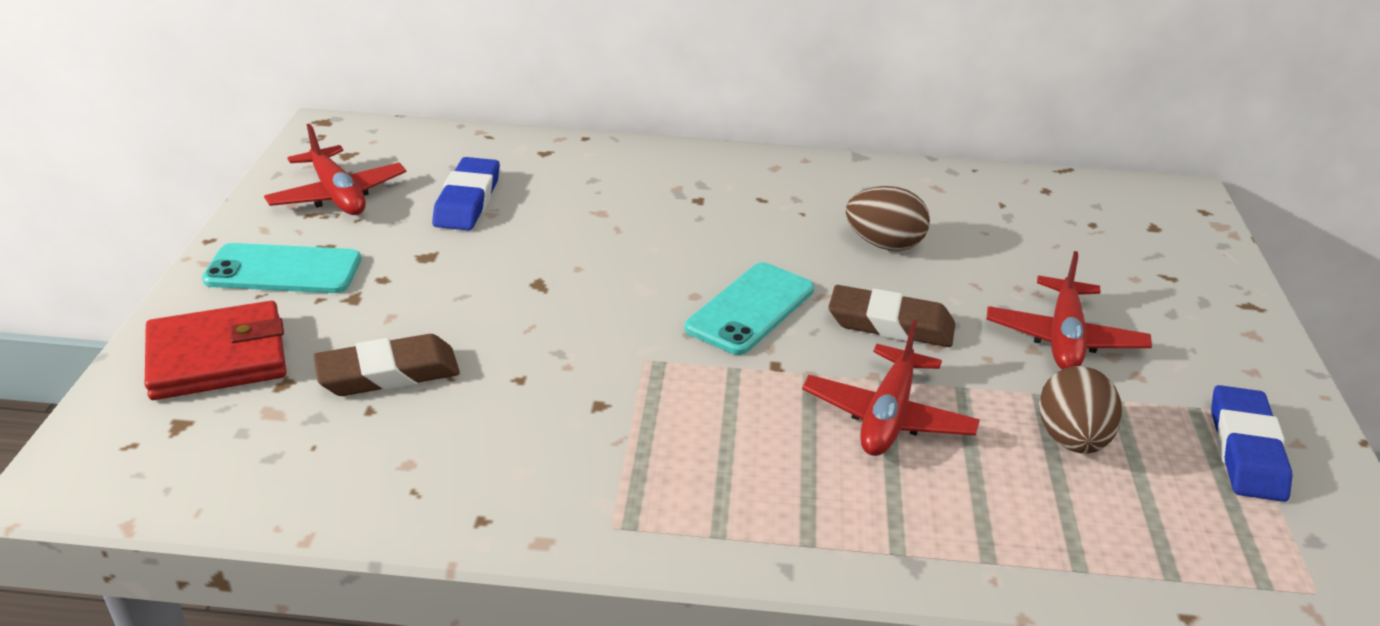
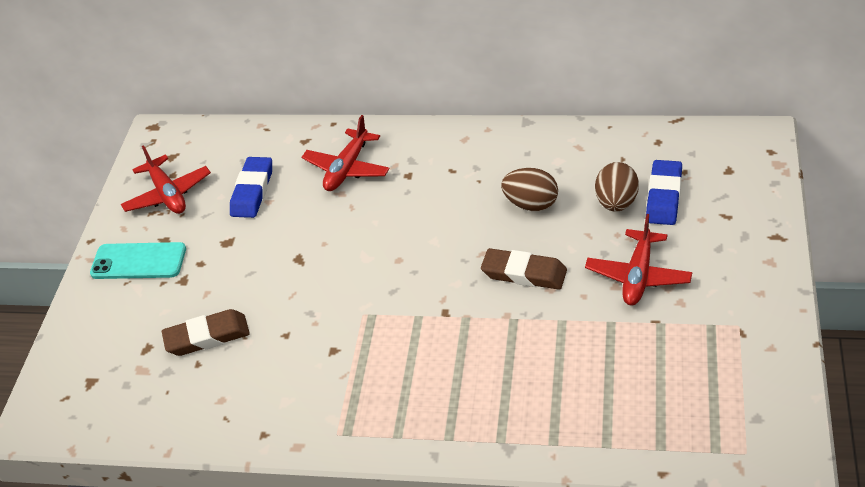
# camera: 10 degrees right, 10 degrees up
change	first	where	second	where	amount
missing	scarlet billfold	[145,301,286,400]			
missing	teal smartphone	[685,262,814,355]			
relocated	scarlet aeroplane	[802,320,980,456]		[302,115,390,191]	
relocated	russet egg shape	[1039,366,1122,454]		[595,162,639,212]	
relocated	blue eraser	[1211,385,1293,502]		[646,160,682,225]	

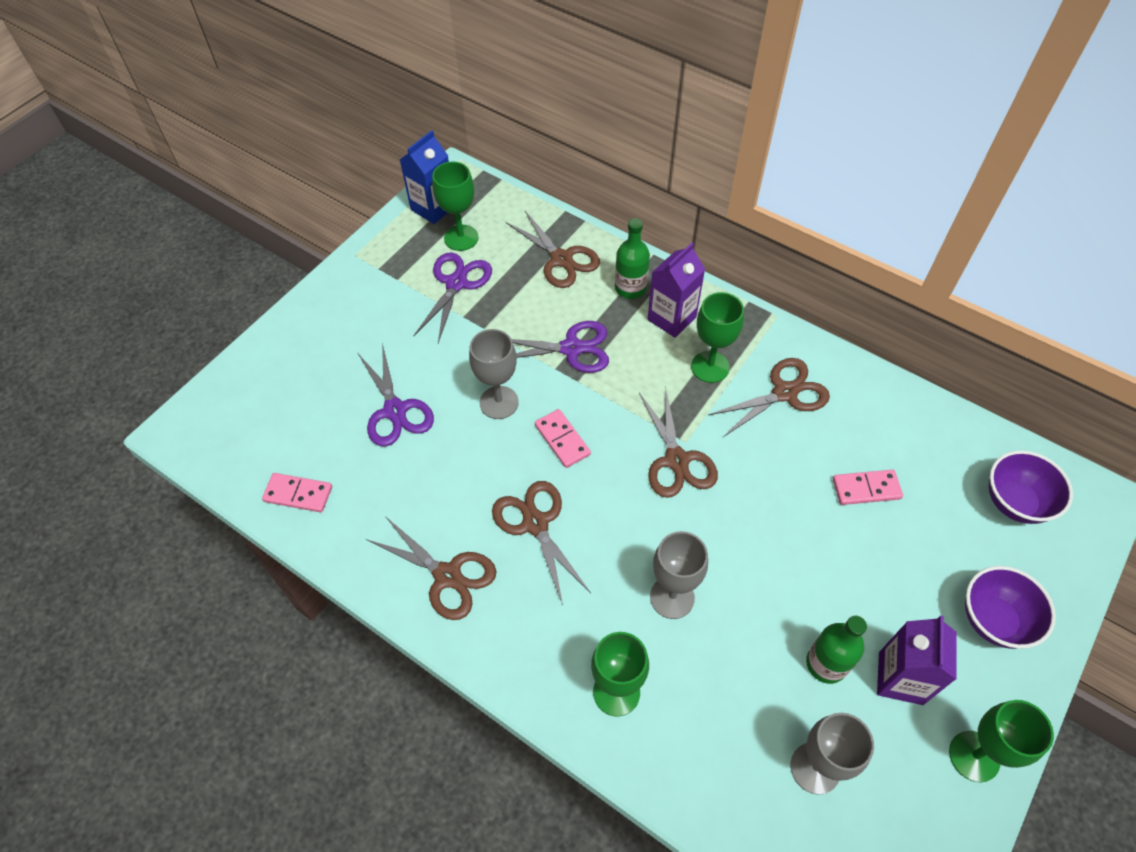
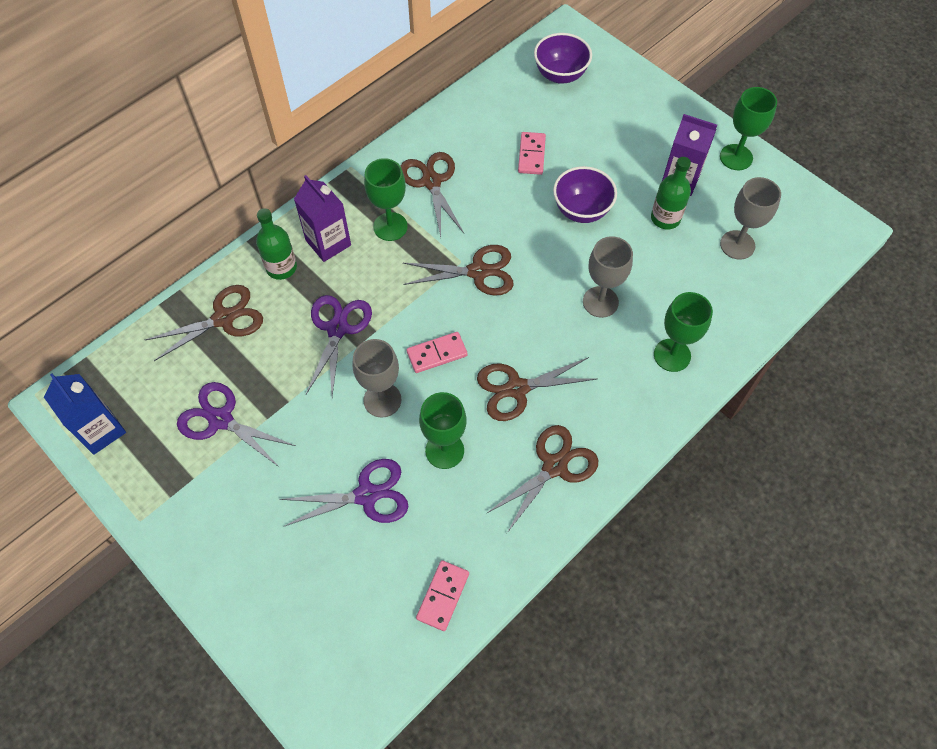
# camera: 80 degrees left, 5 degrees up
change	first	where	second	where	amount
relocated	leaf-green chalice	[432,162,479,251]		[419,392,467,469]	
relocated	violet bowl	[965,566,1056,649]		[553,166,617,223]	

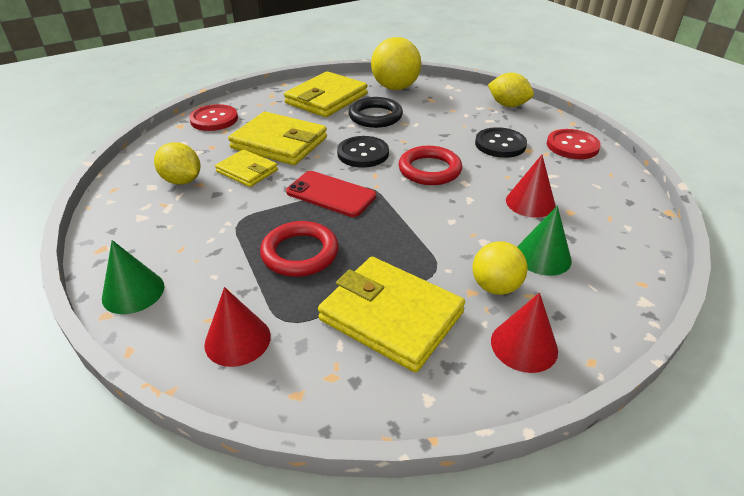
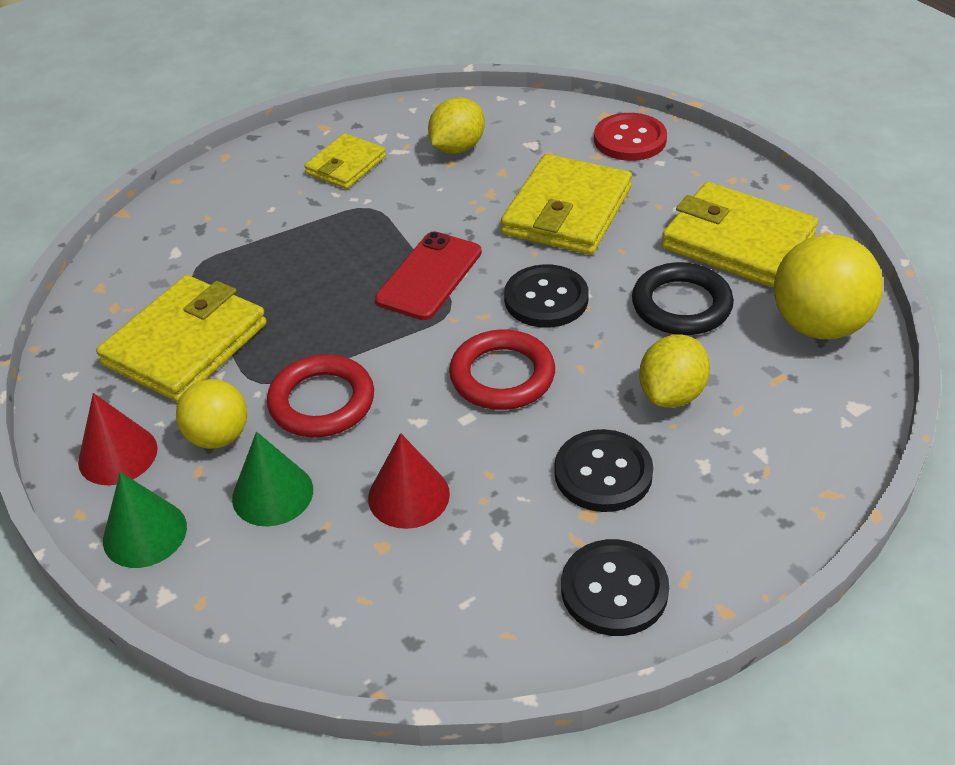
# camera: 90 degrees right, 5 degrees up
change	first	where	second	where	amount
relocated	leaf-green cone shape	[102,240,165,314]		[103,472,187,568]	
missing	scarlet cone shape	[204,287,271,367]			
relocated	bright yellow billfold	[215,149,278,187]		[304,133,386,189]	
relocated	scarlet hoop	[260,221,339,277]		[267,354,374,437]	
relocated	bright yellow citrus fruit	[488,73,534,107]		[639,334,710,408]	
colour	scarlet shirt button	[547,129,601,159]	black shirt button	[561,539,669,636]	

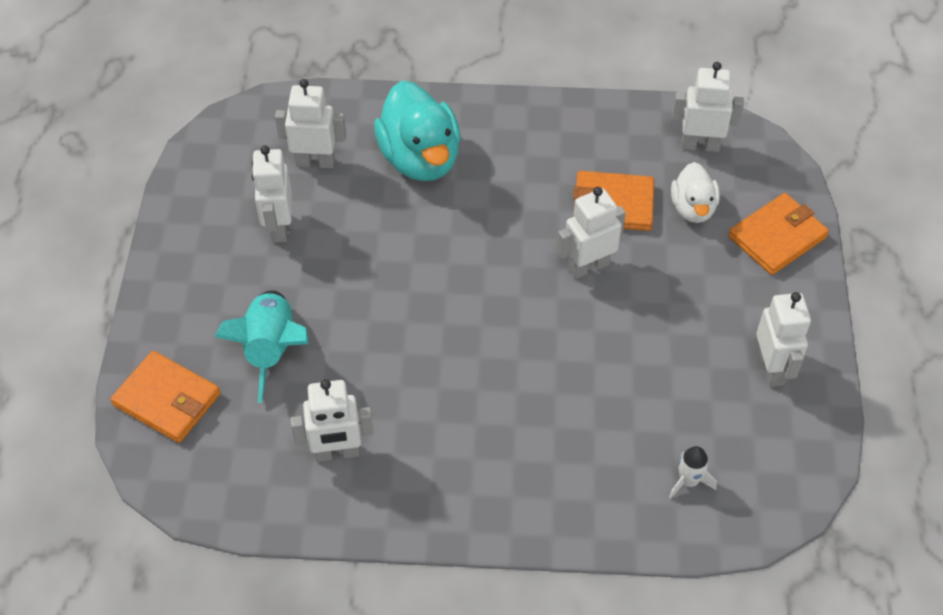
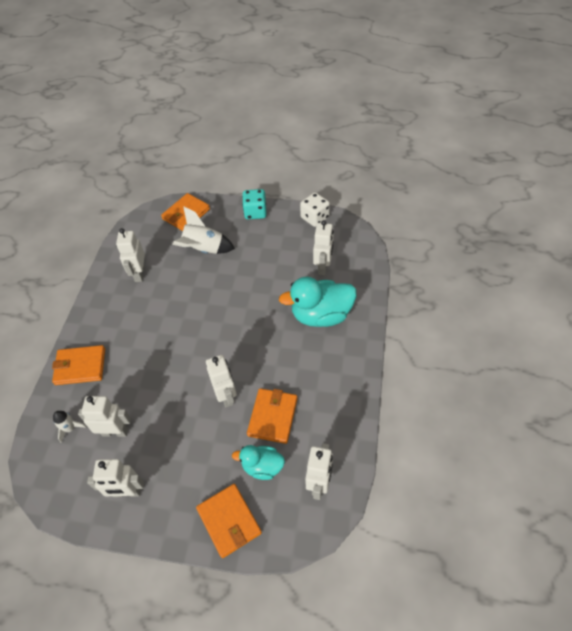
# camera: 100 degrees right, 0 degrees up
change	first	where	second	where	amount
colour	teal toy rocket	[214,290,309,403]	white toy rocket	[172,206,235,254]	
relocated	white robot figure	[252,146,292,243]		[78,396,131,437]	
colour	white duck	[671,162,720,223]	teal duck	[232,445,285,480]	
appeared			orange-coloured billfold	[52,345,105,385]	
appeared			teal dice	[242,189,267,219]	
appeared			white dice	[300,192,330,227]	

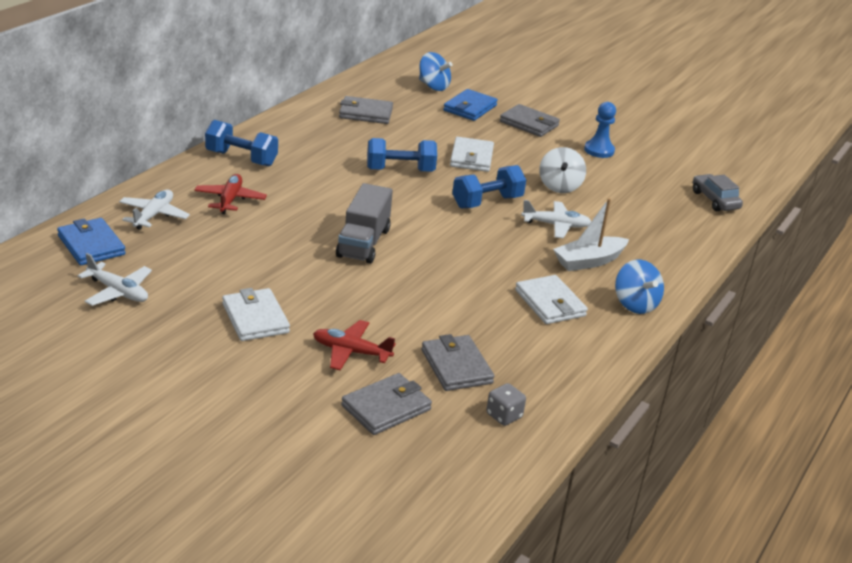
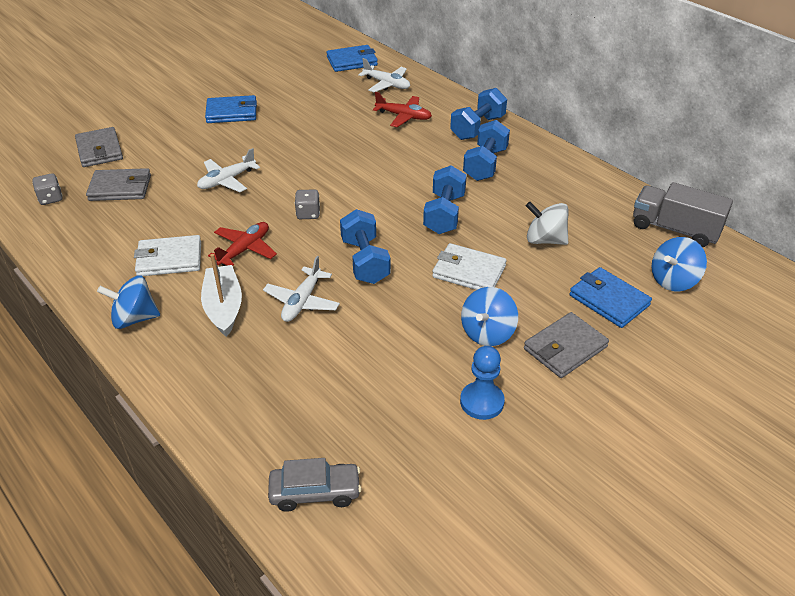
# camera: 110 degrees right, 10 degrees up
change	first	where	second	where	amount
relocated	white aeroplane	[78,253,152,306]		[197,148,260,192]	
colour	white billfold	[222,288,290,341]	blue billfold	[205,95,257,123]	
relocated	scarlet aeroplane	[313,320,396,370]		[208,222,277,266]	
relocated	ash-grey lorry	[336,183,393,264]		[633,182,733,247]	
missing	ash-grey billfold	[339,96,393,124]			
relocated	white toy top	[539,147,586,193]		[526,202,568,245]	
appeared			ash-grey dice	[295,189,320,219]	
appeared			blue toy top	[461,287,518,346]	
appeared			blue free weight	[463,120,510,181]	

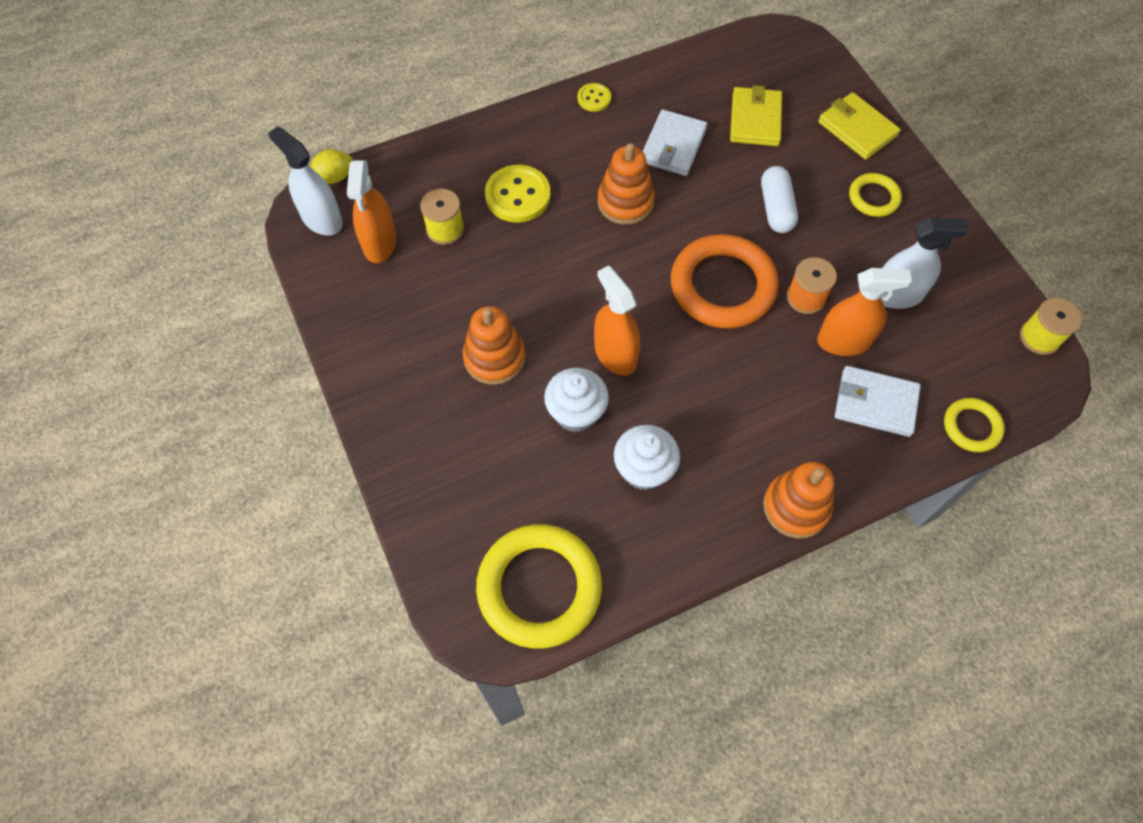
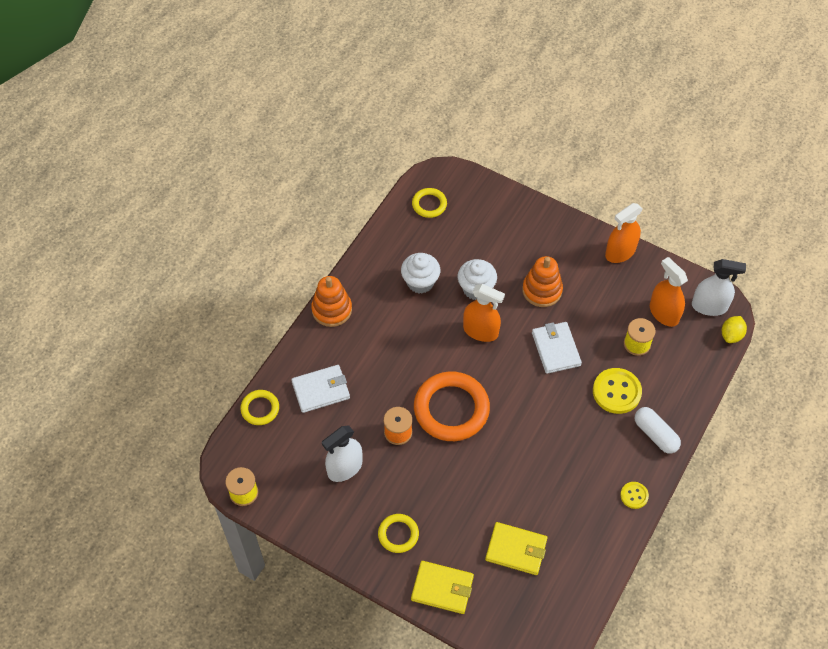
# camera: 145 degrees right, 5 degrees down
change	first	where	second	where	amount
size	bright yellow hoop	[476,524,602,648]		[412,188,447,218]	x0.51
missing	orange-coloured ring stacker	[598,143,655,225]			
relocated	white billfold	[643,109,707,176]		[532,322,582,374]	
spun	bright yellow billfold	[730,85,782,146]		[485,522,547,575]	45 degrees counterclockwise
relocated	white pill	[761,166,798,233]		[635,407,681,454]	
relocated	orange-coloured sprayer	[817,268,912,356]		[605,203,642,263]	

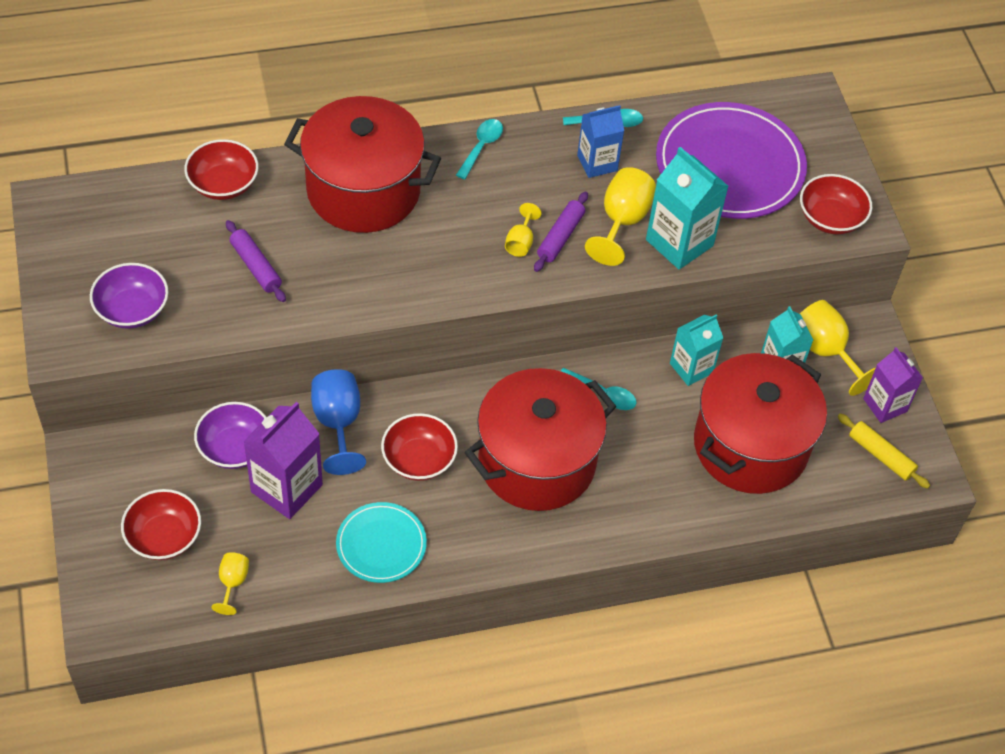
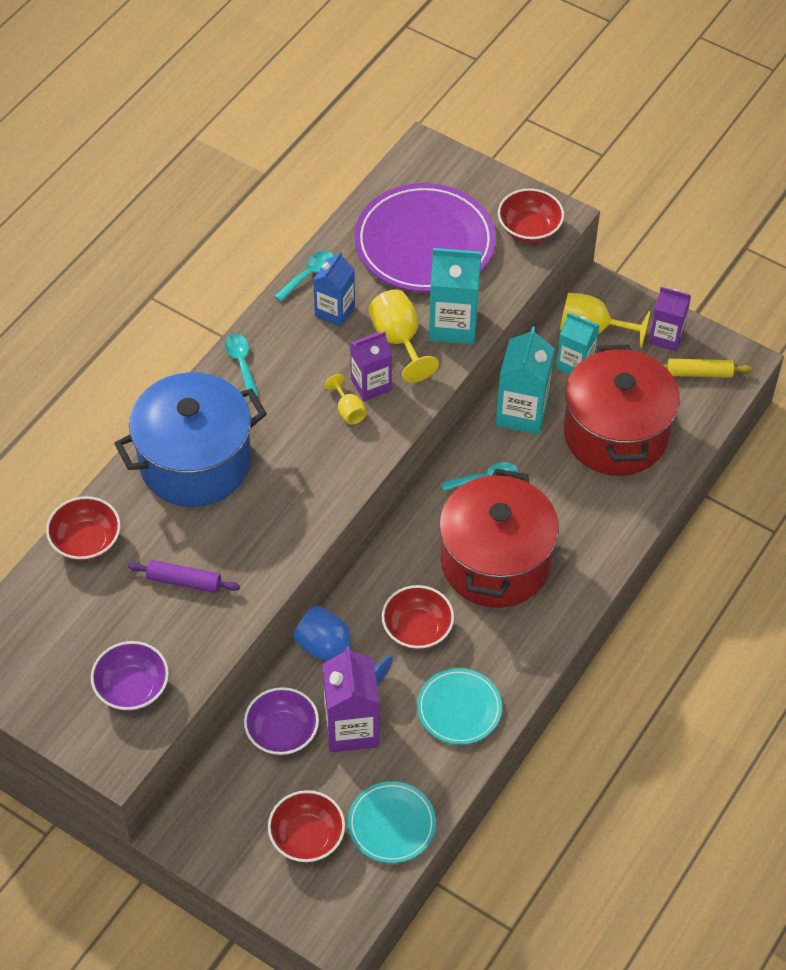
# camera: 40 degrees left, 0 degrees up
change	first	where	second	where	amount
exchanged	bright yellow chalice	[211,552,249,615]	teal dinner plate	[348,781,436,863]	
colour	scarlet pot	[284,96,441,233]	blue pot	[114,372,267,507]	
exchanged	violet dough roller	[534,192,588,272]	violet juice carton	[350,331,392,401]	
size	teal juice carton	[670,314,723,386]		[496,326,555,434]	x1.50

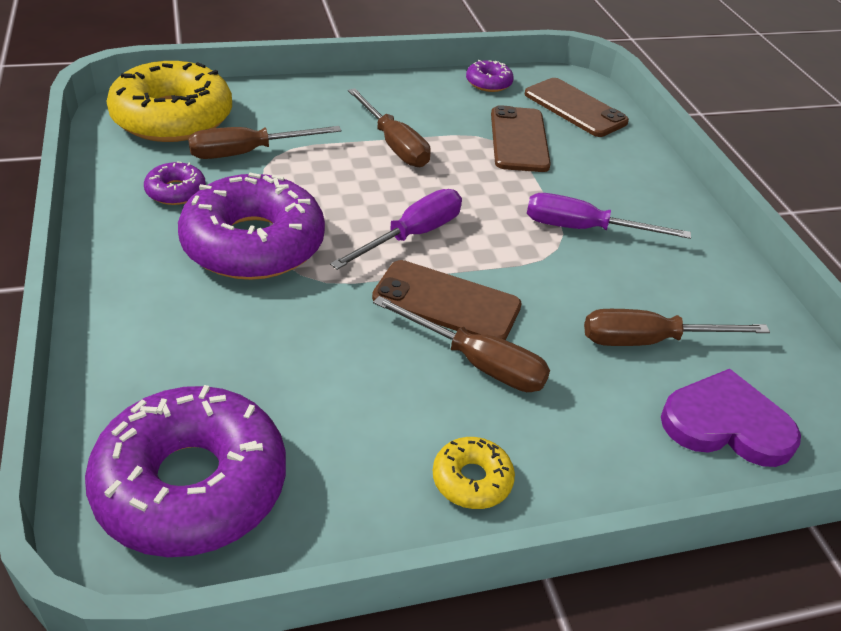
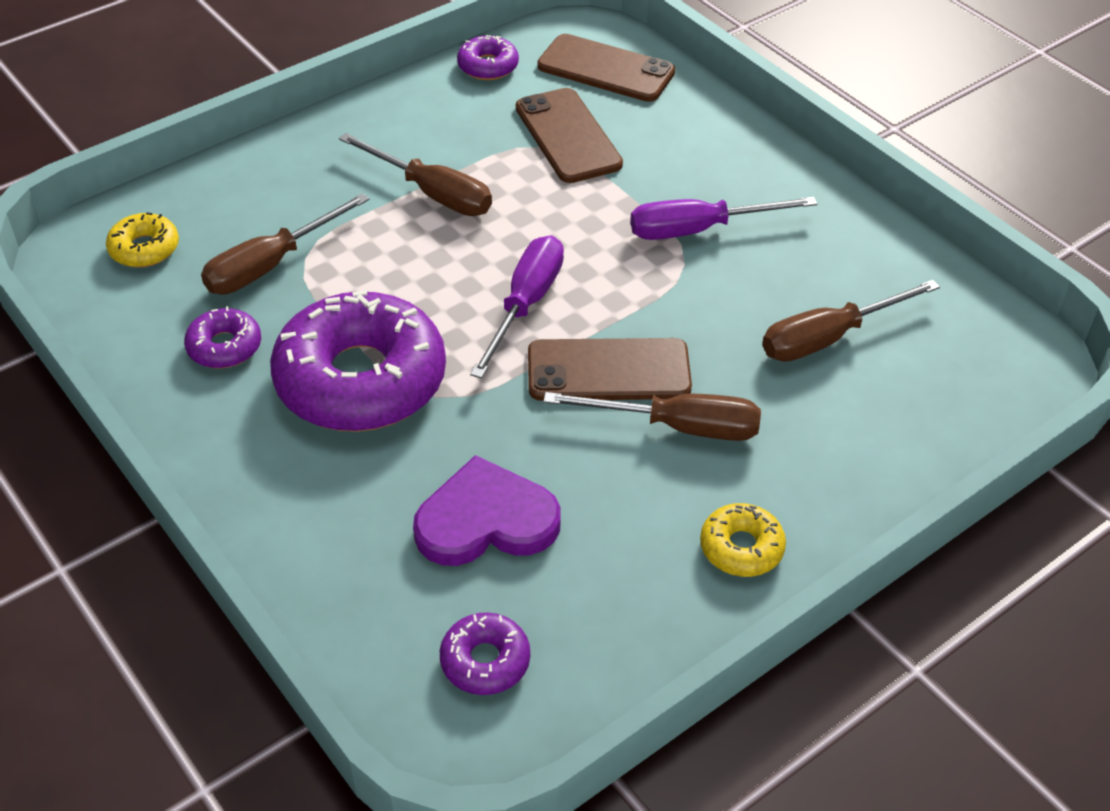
# camera: 20 degrees left, 5 degrees up
change	first	where	second	where	amount
size	violet doughnut	[85,385,286,557]		[440,612,530,695]	x0.45
size	bright yellow doughnut	[106,61,232,142]		[106,213,179,268]	x0.45
relocated	violet love heart	[661,369,801,467]		[413,455,561,566]	

